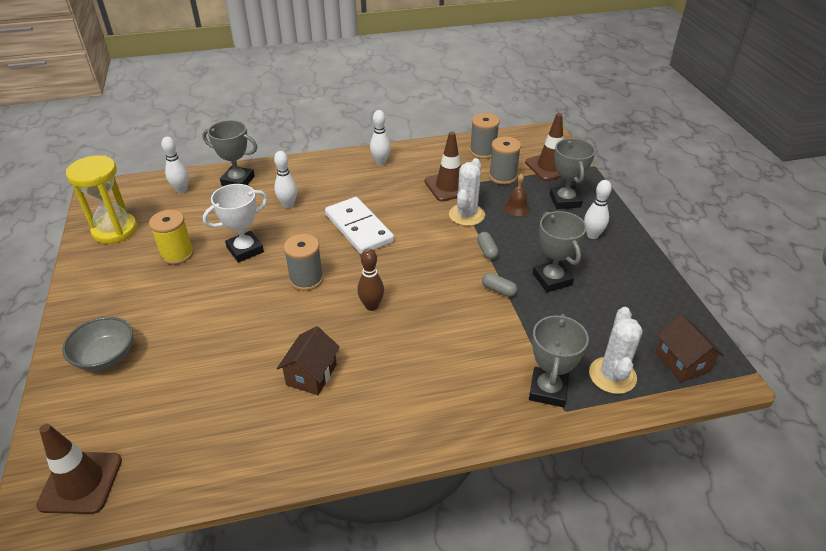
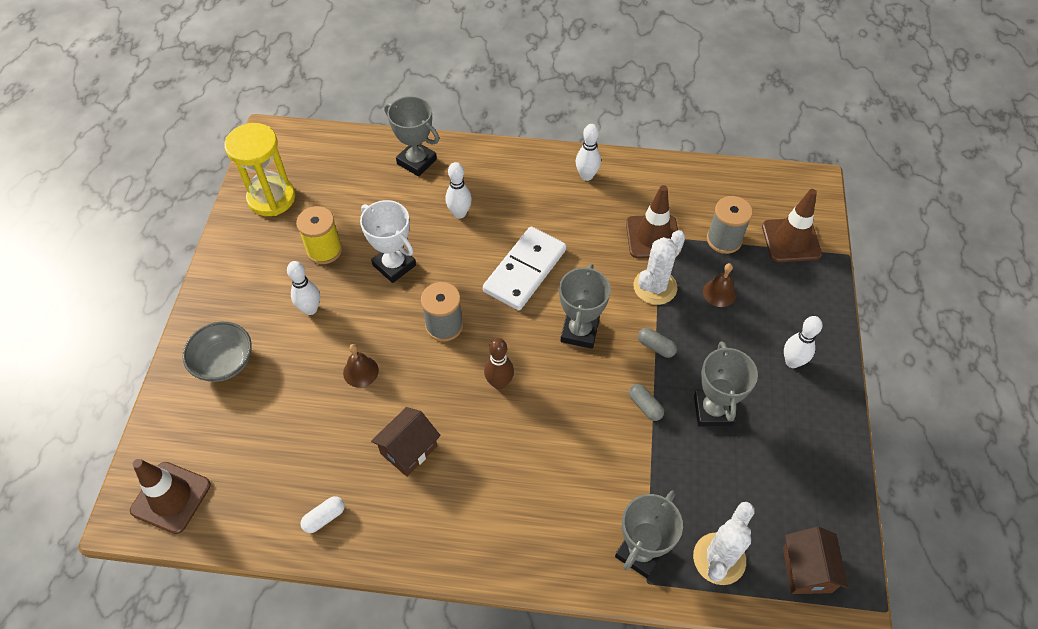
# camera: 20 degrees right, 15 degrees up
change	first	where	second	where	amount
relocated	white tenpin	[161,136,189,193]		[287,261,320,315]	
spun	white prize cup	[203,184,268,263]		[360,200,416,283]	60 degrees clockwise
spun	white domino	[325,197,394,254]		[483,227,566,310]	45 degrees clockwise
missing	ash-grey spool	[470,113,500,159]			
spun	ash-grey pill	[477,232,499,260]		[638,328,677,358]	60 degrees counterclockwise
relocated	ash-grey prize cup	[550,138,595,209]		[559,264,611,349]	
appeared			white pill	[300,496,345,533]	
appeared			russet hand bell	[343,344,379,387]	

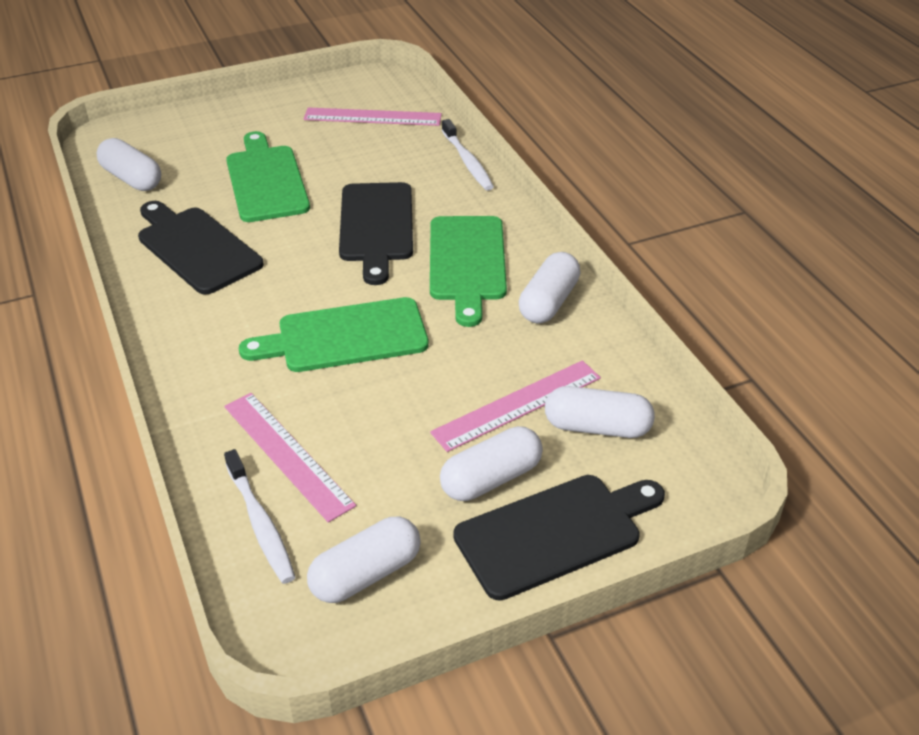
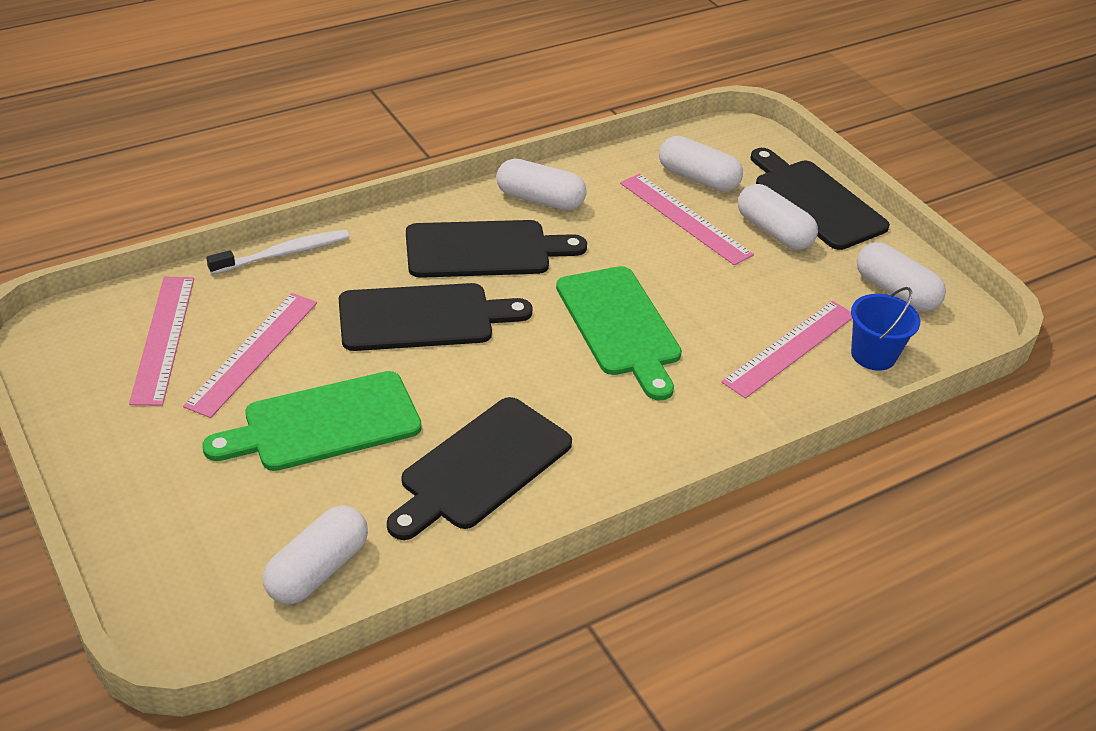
# camera: 100 degrees left, 0 degrees up
change	first	where	second	where	amount
exchanged	white tooth brush	[224,449,295,584]	blue bucket	[851,287,920,371]	
colour	leaf-green bread board	[430,216,507,327]	black bread board	[406,220,587,278]	
spun	white pill	[545,386,655,438]		[659,136,743,192]	60 degrees counterclockwise
appeared			rosy ruler	[183,293,317,418]	

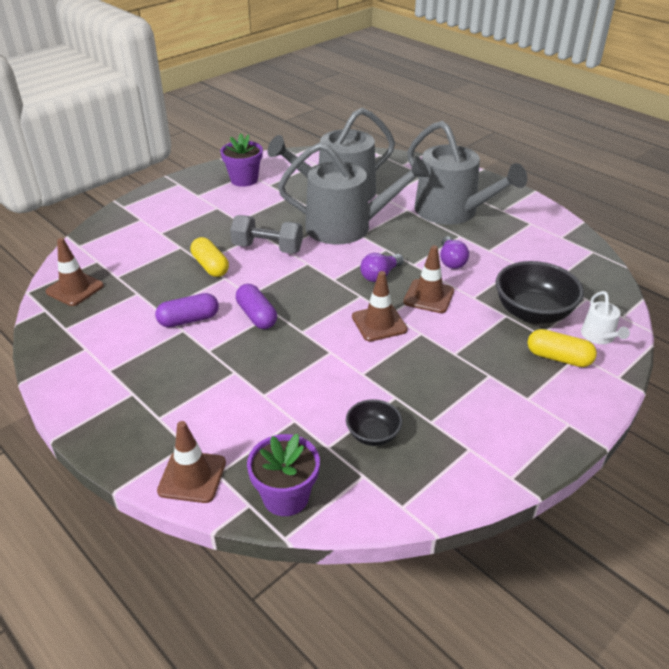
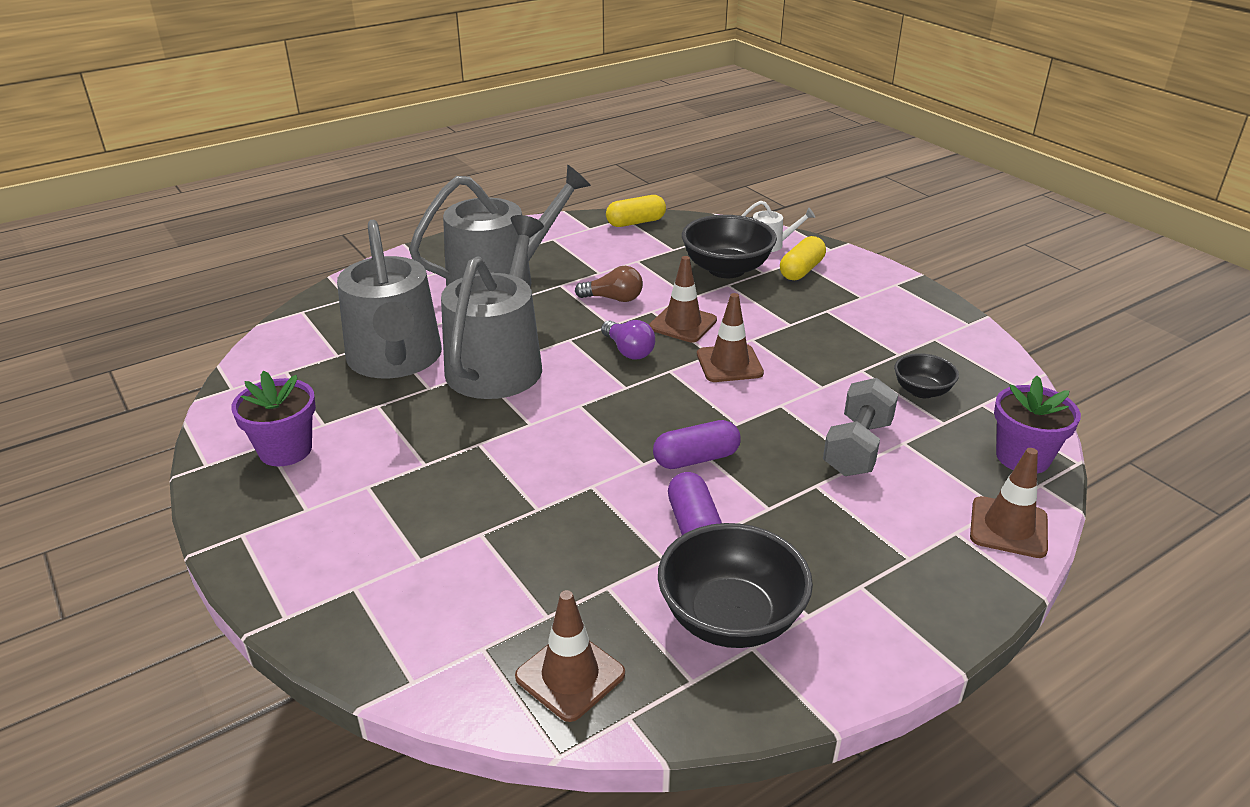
# camera: 80 degrees left, 5 degrees down
change	first	where	second	where	amount
relocated	bright yellow pill	[191,237,229,277]		[606,195,666,227]	
relocated	ash-grey free weight	[230,215,303,254]		[823,378,898,476]	
colour	violet bulb	[440,236,469,269]	russet bulb	[575,266,643,302]	
appeared			black bowl	[658,523,813,648]	

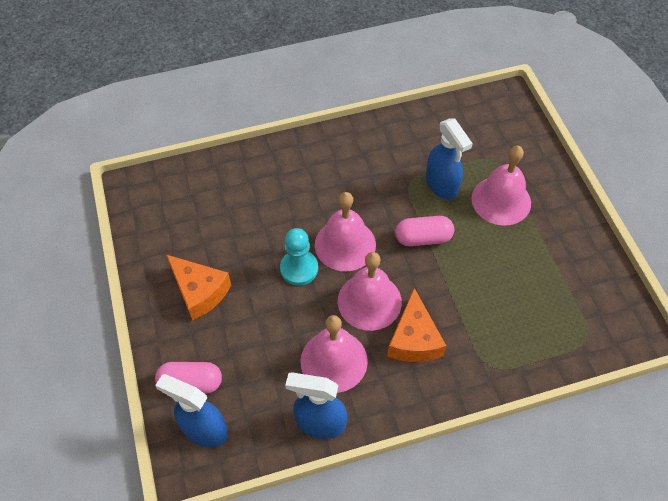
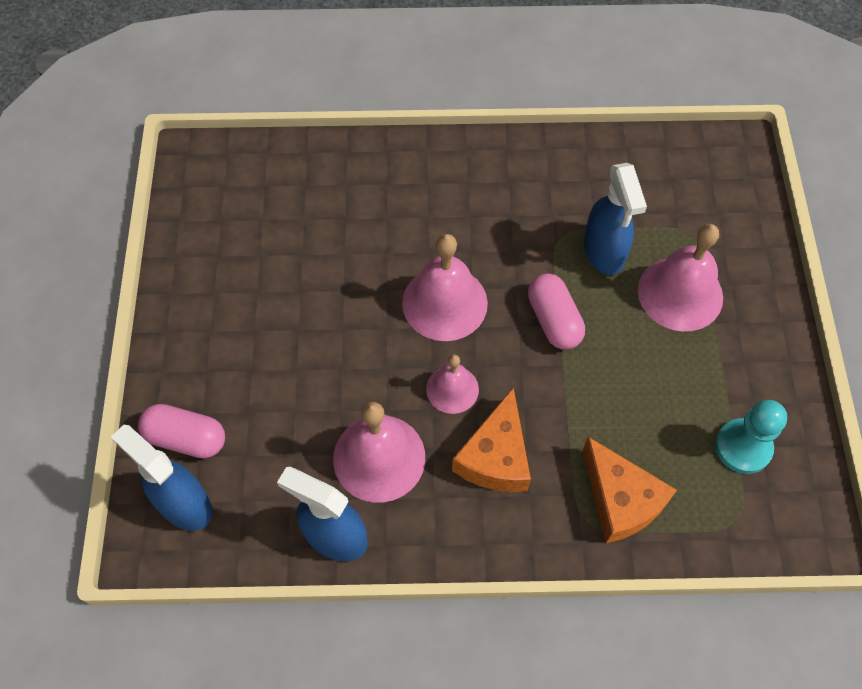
# camera: 15 degrees right, 5 degrees up
change	first	where	second	where	amount
relocated	orange-coloured cheese	[166,255,231,321]		[583,437,677,543]	
relocated	teal chess pawn	[280,228,318,286]		[715,400,787,474]	
size	rosy hand bell	[338,252,402,331]		[426,354,479,414]	x0.59
spun	rosy pill	[395,216,454,246]		[528,273,585,350]	60 degrees clockwise

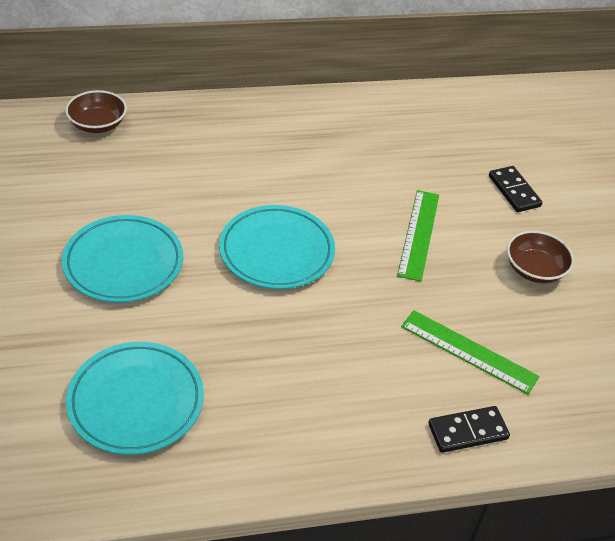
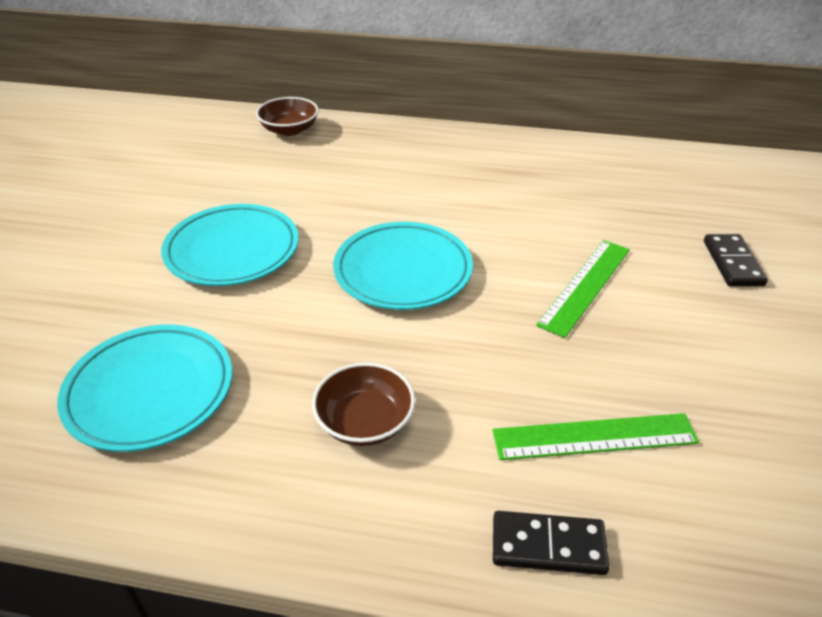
# camera: 25 degrees right, 5 degrees down
change	first	where	second	where	amount
spun	leaf-green ruler	[401,310,540,395]		[492,413,699,460]	60 degrees counterclockwise
relocated	russet bowl	[507,231,574,283]		[312,362,415,446]	

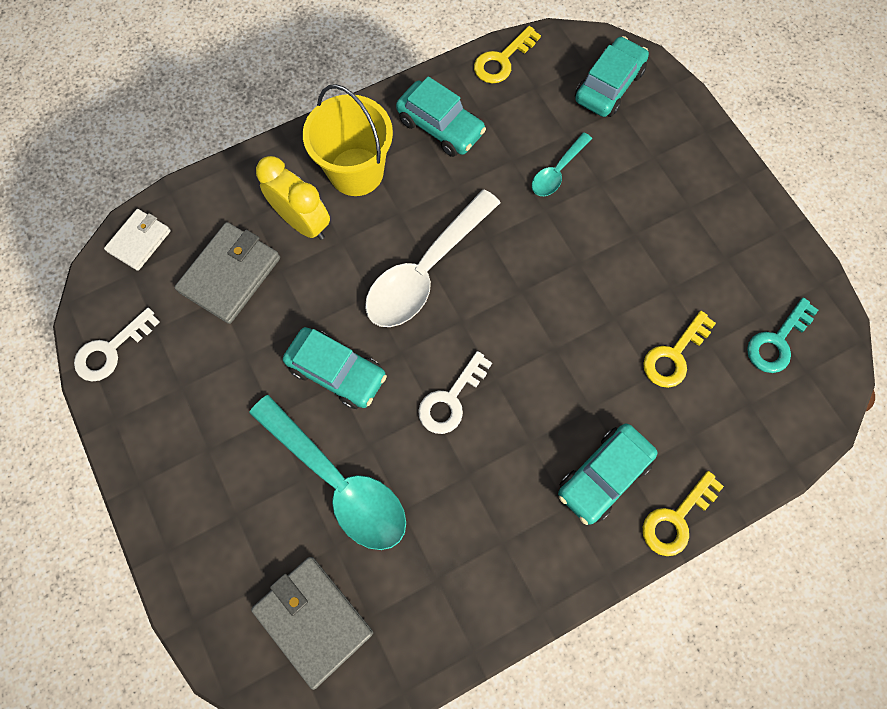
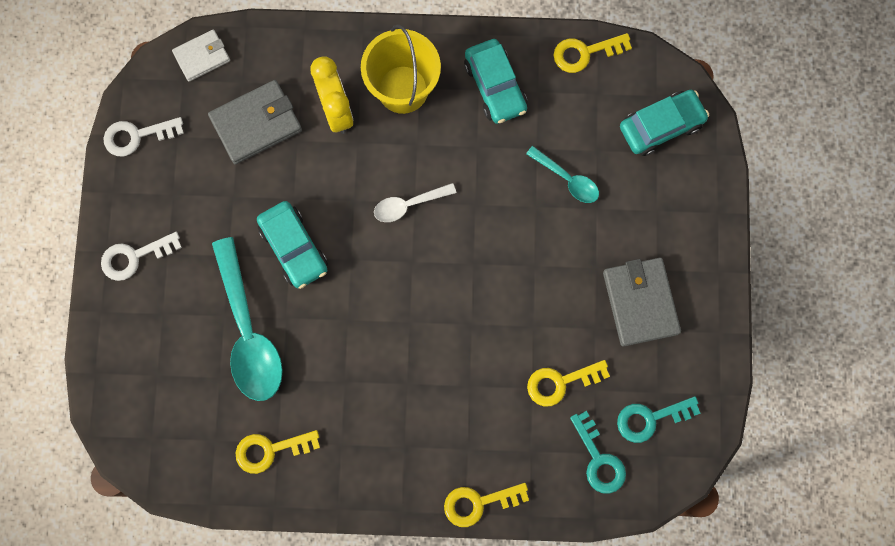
# camera: 30 degrees right, 5 degrees up
change	first	where	second	where	amount
relocated	ash-grey billfold	[251,557,373,690]		[603,258,681,347]	
size	white spoon	[365,189,501,327]		[374,183,456,222]	x0.51
relocated	white latchkey	[418,351,492,434]		[101,232,182,281]	
spun	teal spoon	[532,132,592,196]		[526,146,599,203]	120 degrees counterclockwise
missing	teal toy car	[558,424,658,525]			
appeared			bright yellow latchkey	[236,430,320,474]	
appeared			teal latchkey	[570,411,626,494]	

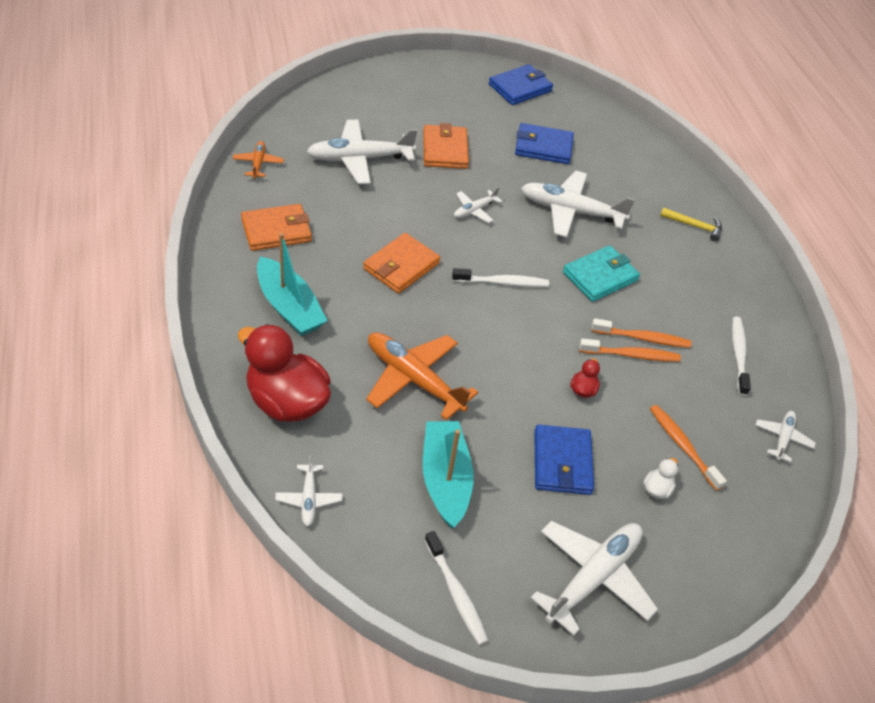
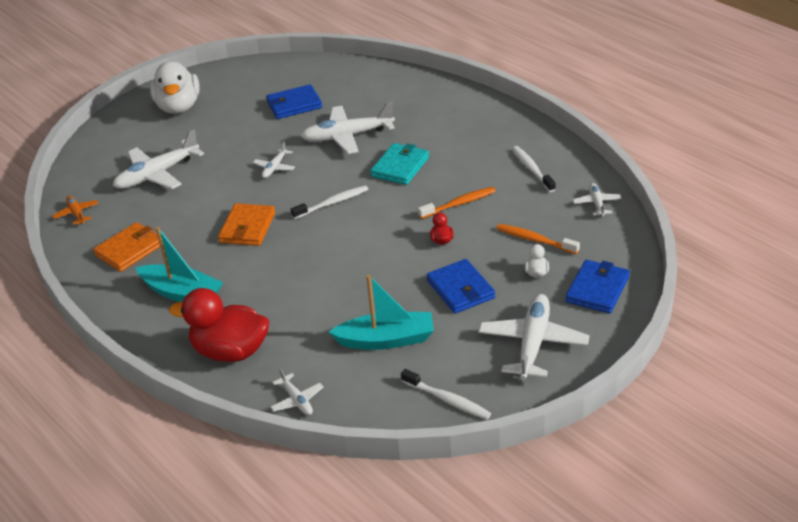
# camera: 20 degrees left, 10 degrees down
change	first	where	second	where	amount
missing	orange-coloured aeroplane	[366,332,478,420]			
missing	orange-coloured billfold	[423,123,469,169]			
spun	teal sailboat	[423,421,473,528]		[329,275,434,350]	120 degrees clockwise
relocated	blue billfold	[489,64,553,105]		[565,260,630,313]	
missing	orange-coloured tooth brush	[591,318,691,348]			
missing	bright yellow claw hammer	[660,207,722,242]			
appeared			white duck	[150,61,200,114]	

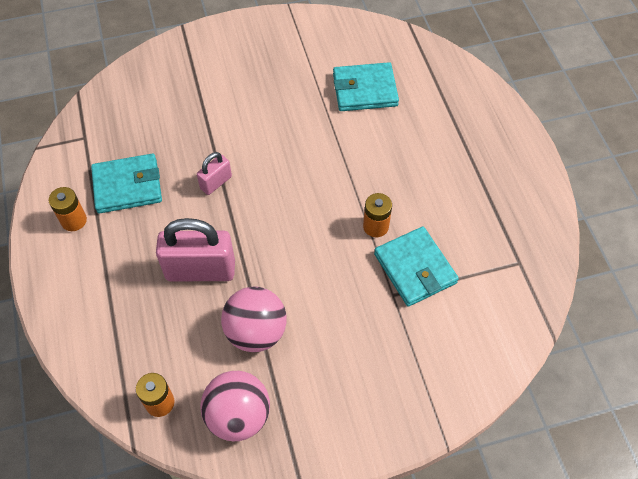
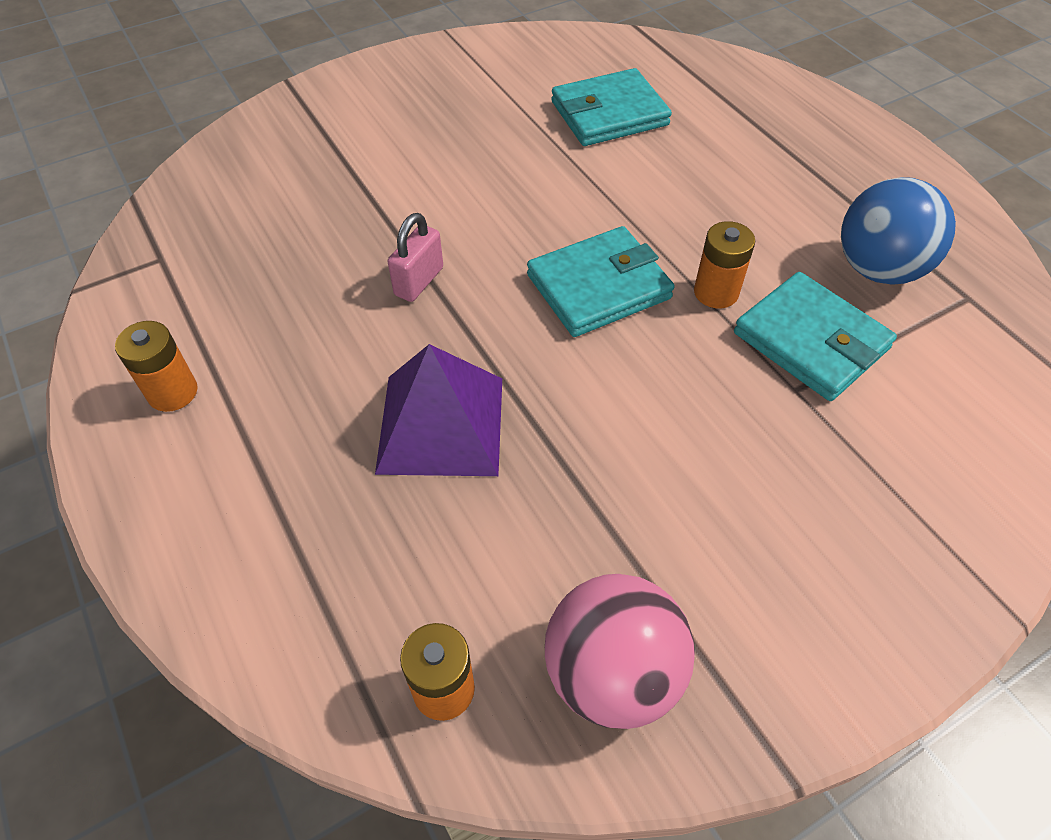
# camera: 15 degrees left, 5 degrees down
change	first	where	second	where	amount
relocated	teal billfold	[91,153,162,214]		[527,226,675,337]	
exchanged	rosy lock	[156,218,235,282]	violet pyramid shape	[375,344,502,476]	
missing	rosy ball	[221,287,286,352]			
appeared			blue ball	[841,177,956,285]	

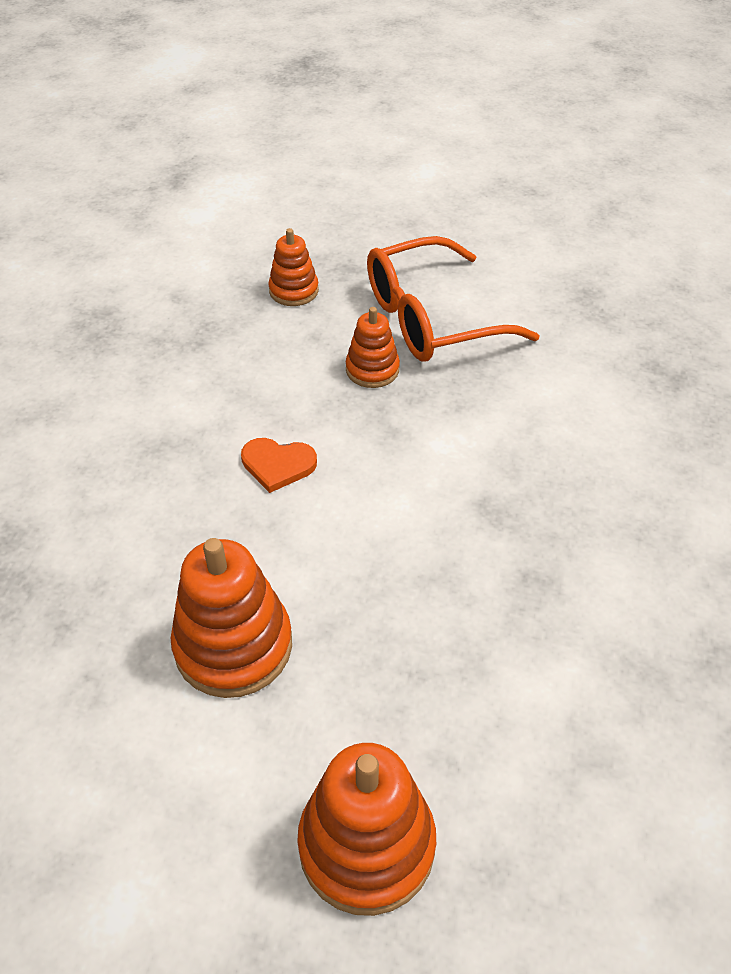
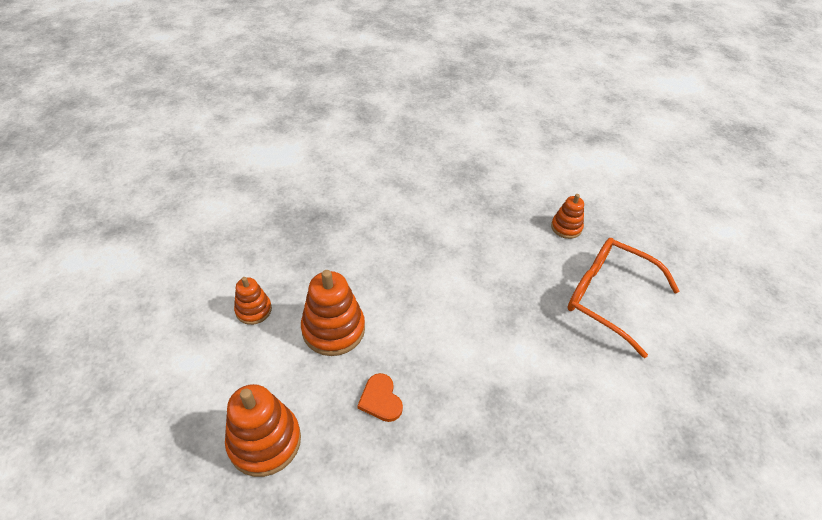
# camera: 55 degrees right, 0 degrees up
change	first	where	second	where	amount
relocated	orange-coloured love heart	[241,438,317,493]		[357,373,403,422]	
relocated	orange-coloured ring stacker	[346,307,400,388]		[234,277,272,325]	

